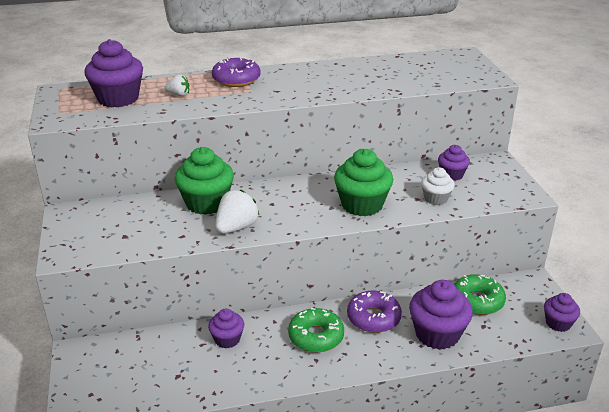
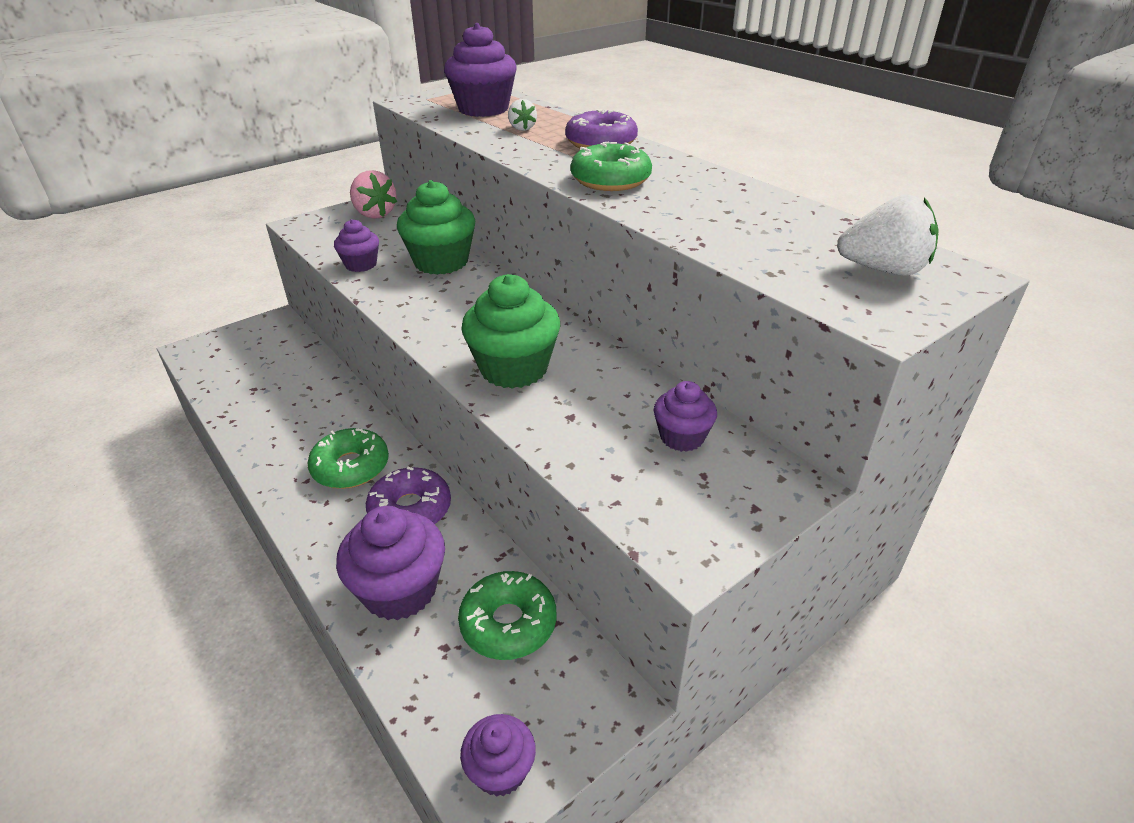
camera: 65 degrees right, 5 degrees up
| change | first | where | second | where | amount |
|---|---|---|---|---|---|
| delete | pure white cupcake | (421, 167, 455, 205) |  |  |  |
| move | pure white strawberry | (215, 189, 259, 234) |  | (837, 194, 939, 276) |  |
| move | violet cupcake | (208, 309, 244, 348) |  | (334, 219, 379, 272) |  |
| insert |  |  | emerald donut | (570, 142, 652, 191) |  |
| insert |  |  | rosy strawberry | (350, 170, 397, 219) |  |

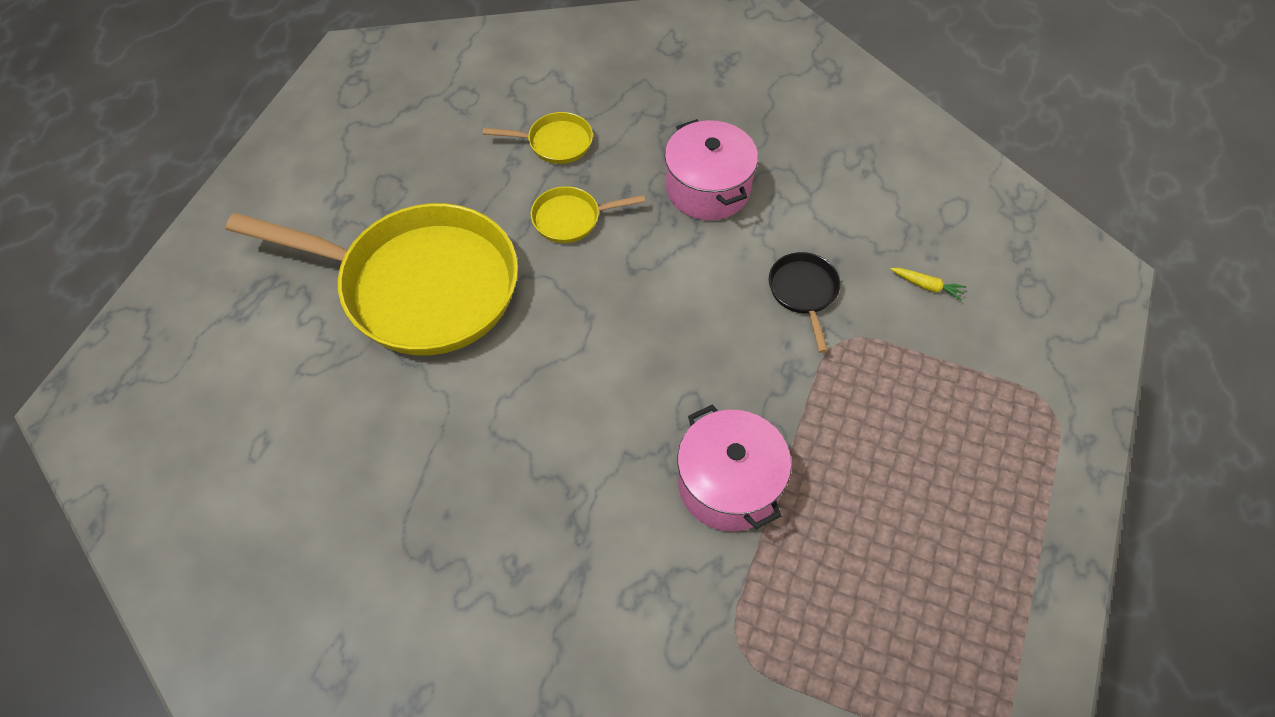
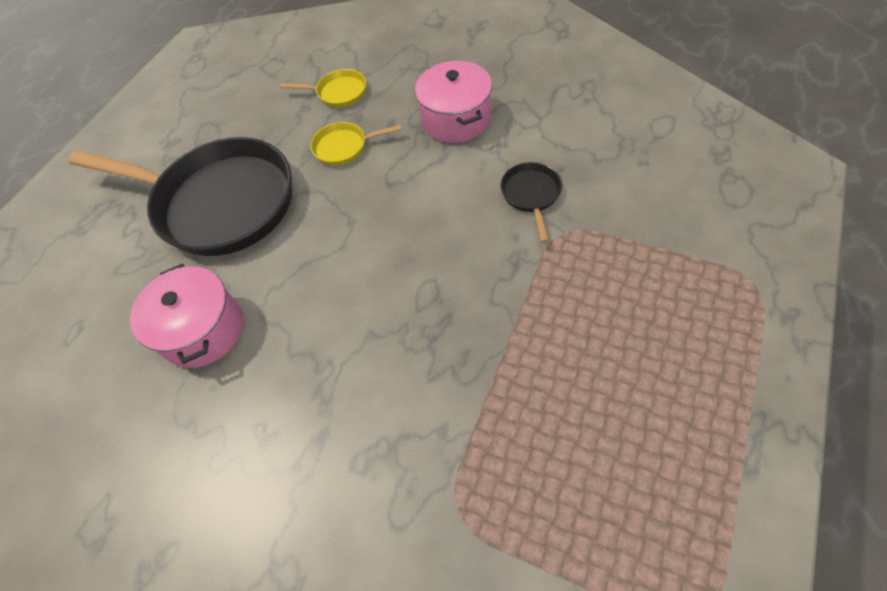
camera: 10 degrees right, 0 degrees up
| change | first | where | second | where | amount |
|---|---|---|---|---|---|
| recolor | bright yellow pan | (226, 203, 518, 355) | black pan | (68, 137, 292, 256) |  |
| delete | bright yellow carrot | (890, 268, 966, 301) |  |  |  |
| move | rosy stockpot | (678, 405, 791, 531) |  | (130, 264, 243, 368) |  |

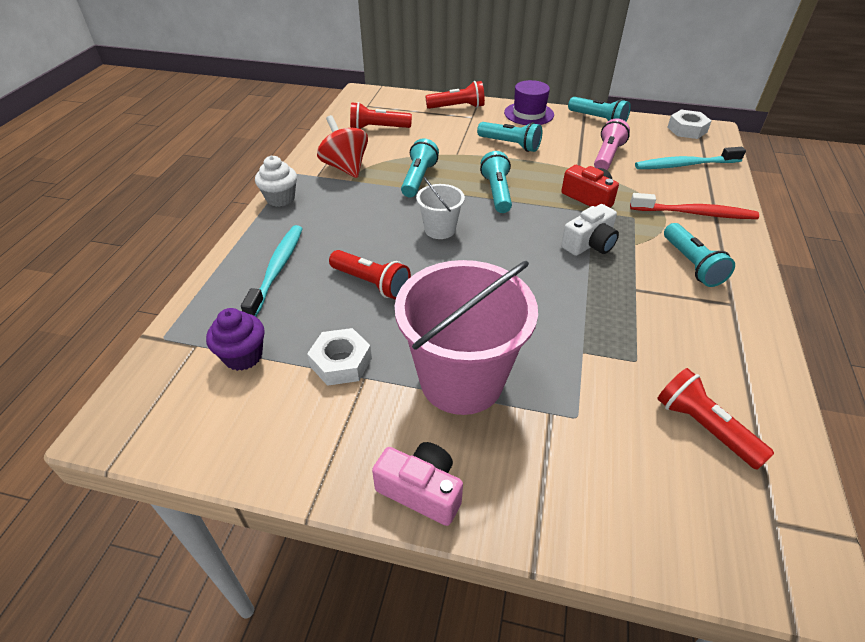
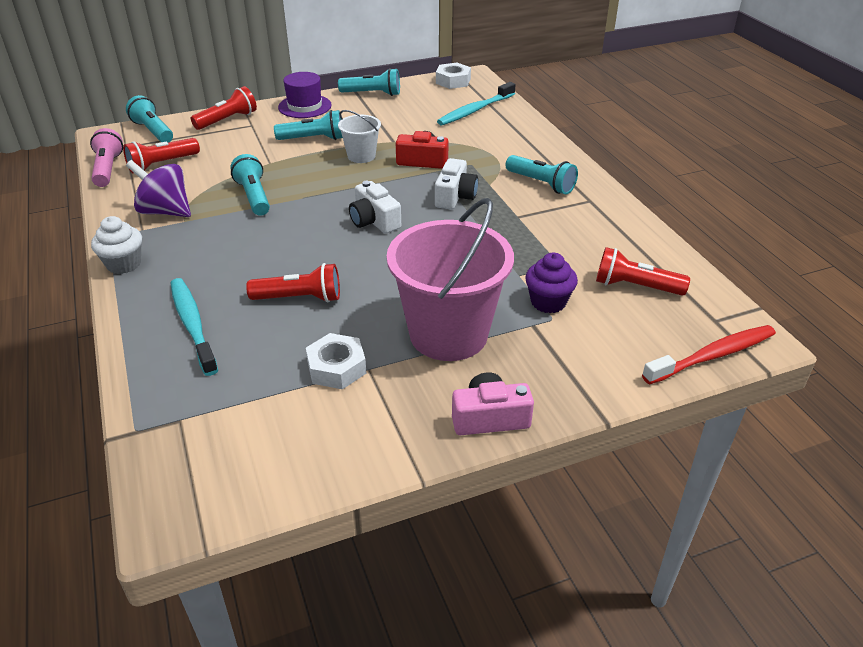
camera: 35 degrees left, 5 degrees down
| change | first | where | second | where | amount |
|---|---|---|---|---|---|
| recolor | scarlet toy top | (317, 115, 368, 178) | violet toy top | (126, 160, 191, 217) |  |
| move | rosy pocket torch | (594, 118, 630, 170) |  | (90, 128, 123, 187) |  |
| move | teal pocket torch | (480, 151, 512, 213) |  | (126, 95, 173, 143) |  |
| move | pure white bucket | (416, 177, 465, 239) |  | (338, 110, 381, 163) |  |
| move | scarlet dental brush | (630, 193, 759, 219) |  | (642, 325, 776, 385) |  |
| move | violet cupcake | (206, 308, 265, 371) |  | (525, 253, 578, 313) |  |
| insert |  |  | pure white camera | (349, 181, 401, 234) |  |

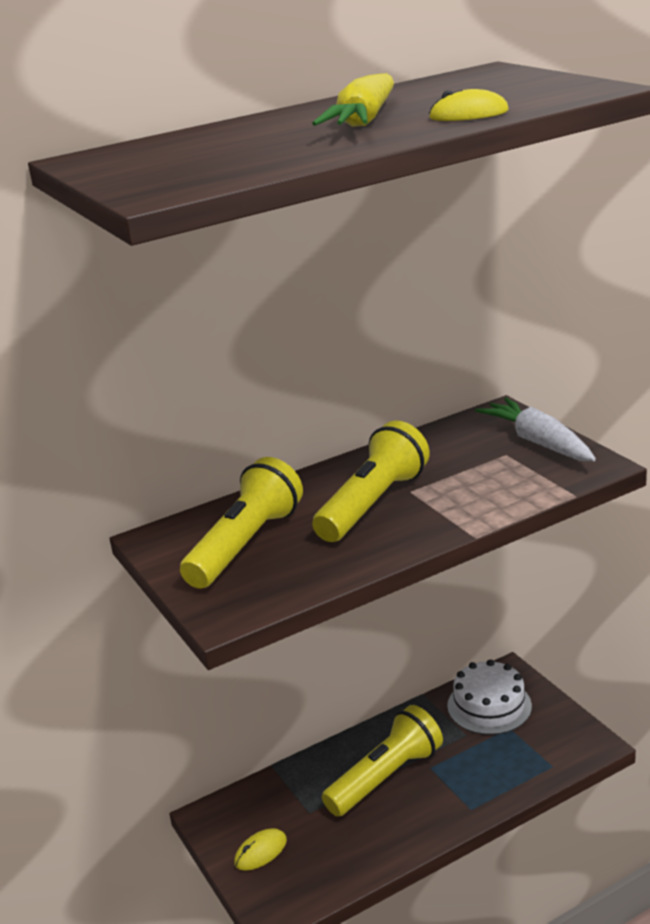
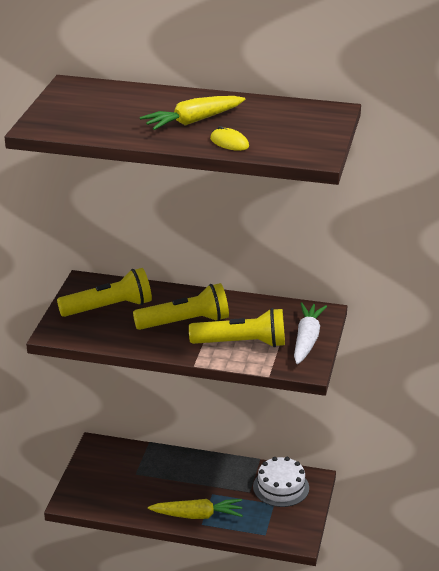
camera: 40 degrees right, 5 degrees up
| change | first | where | second | where | amount |
|---|---|---|---|---|---|
| move | bright yellow pocket torch | (322, 705, 443, 816) |  | (189, 308, 285, 348) |  |
| delete | bright yellow PC mouse | (234, 828, 287, 871) |  |  |  |
| insert |  |  | bright yellow carrot | (148, 499, 243, 519) |  |

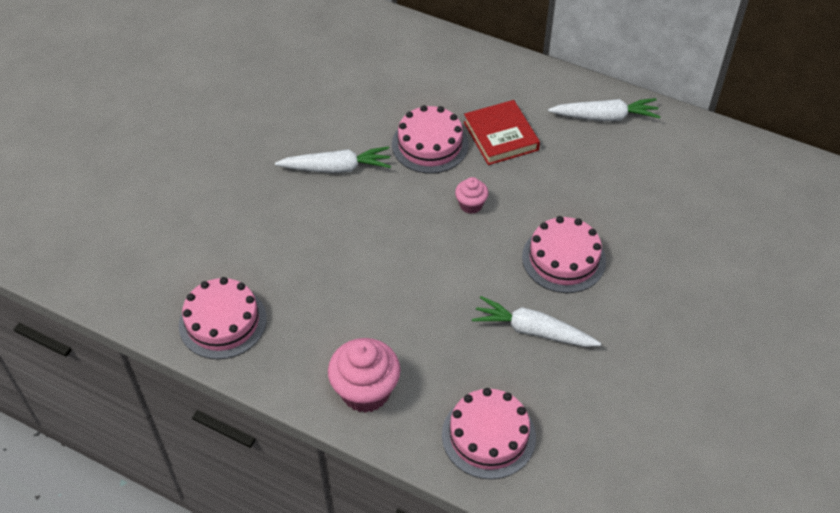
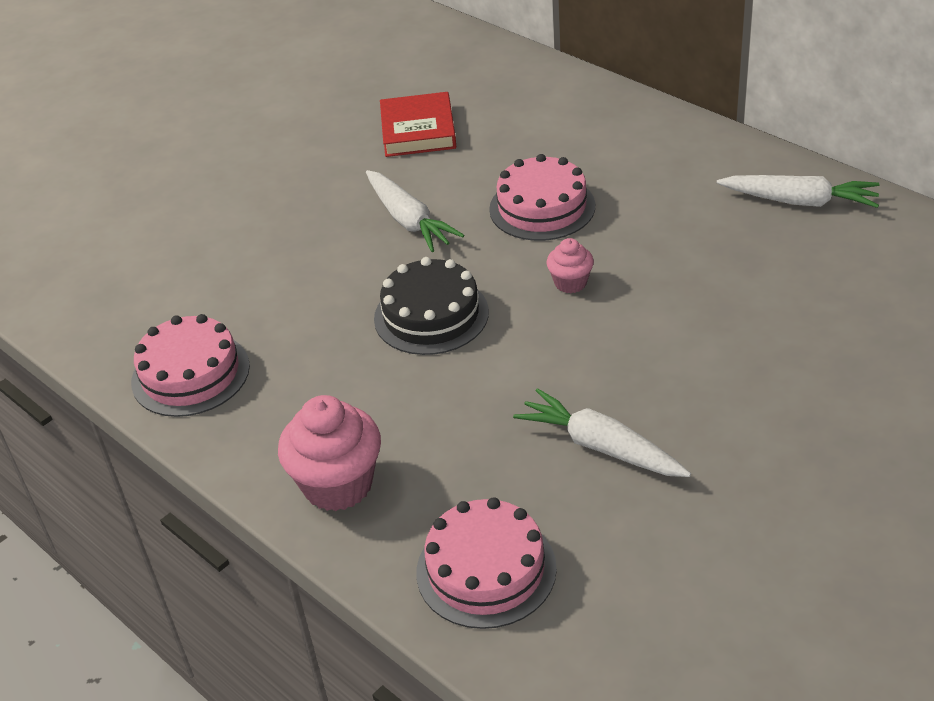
camera: 20 degrees right, 10 degrees down
| change | first | where | second | where | amount |
|---|---|---|---|---|---|
| move | scarlet hardcover | (464, 100, 540, 165) |  | (380, 92, 456, 157) |  |
| rotate | pure white carrot | (275, 146, 391, 173) |  | (366, 170, 464, 252) | 45 degrees clockwise |
| delete | rosy gateau | (522, 216, 606, 293) |  |  |  |
| insert |  |  | black gateau | (374, 257, 489, 355) |  |

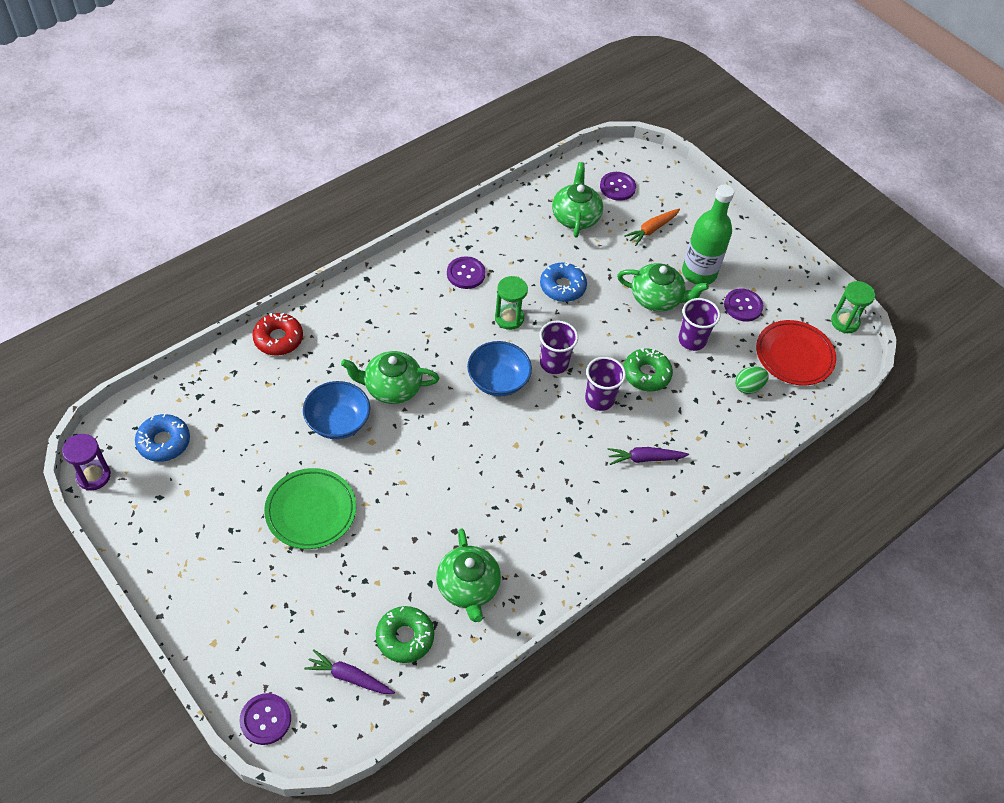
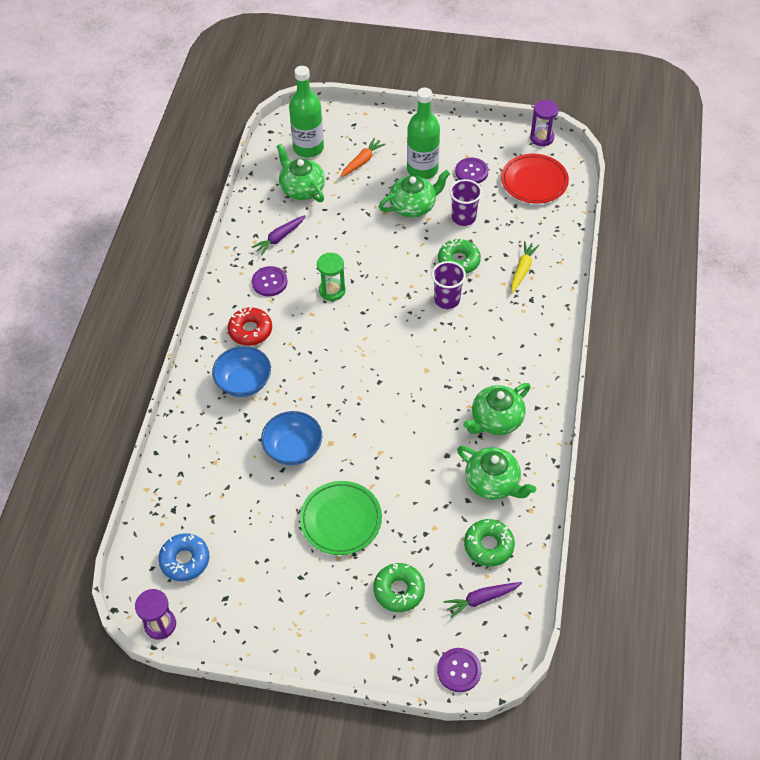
camera: 35 degrees left, 0 degrees up
| change | first | where | second | where | amount |
|---|---|---|---|---|---|
| replace | violet sewing button | (600, 172, 636, 201) | emerald flask | (289, 66, 324, 158) |  |
| rotate | bright orange carrot | (624, 209, 680, 246) |  | (340, 138, 386, 177) | 150 degrees counterclockwise |
| delete | blue donut | (540, 262, 587, 302) |  |  |  |
| recolor | emerald hourglass | (831, 281, 875, 333) | violet hourglass | (530, 100, 559, 146) |  |
| move | scarlet donut | (252, 312, 303, 356) |  | (228, 307, 272, 346) |  |
| delete | violet beaker | (539, 320, 578, 374) |  |  |  |
| move | blue deep dish | (467, 341, 532, 396) |  | (212, 346, 271, 397) |  |
| move | emerald tea pot | (341, 351, 439, 404) |  | (463, 383, 531, 435) |  |
| delete | emerald egg shape | (735, 366, 769, 394) |  |  |  |
| move | violet carrot | (607, 447, 689, 465) |  | (252, 215, 305, 256) |  |
| insert |  |  | bright yellow carrot | (511, 241, 539, 293) |  |
| insert |  |  | emerald donut | (373, 563, 425, 612) |  |

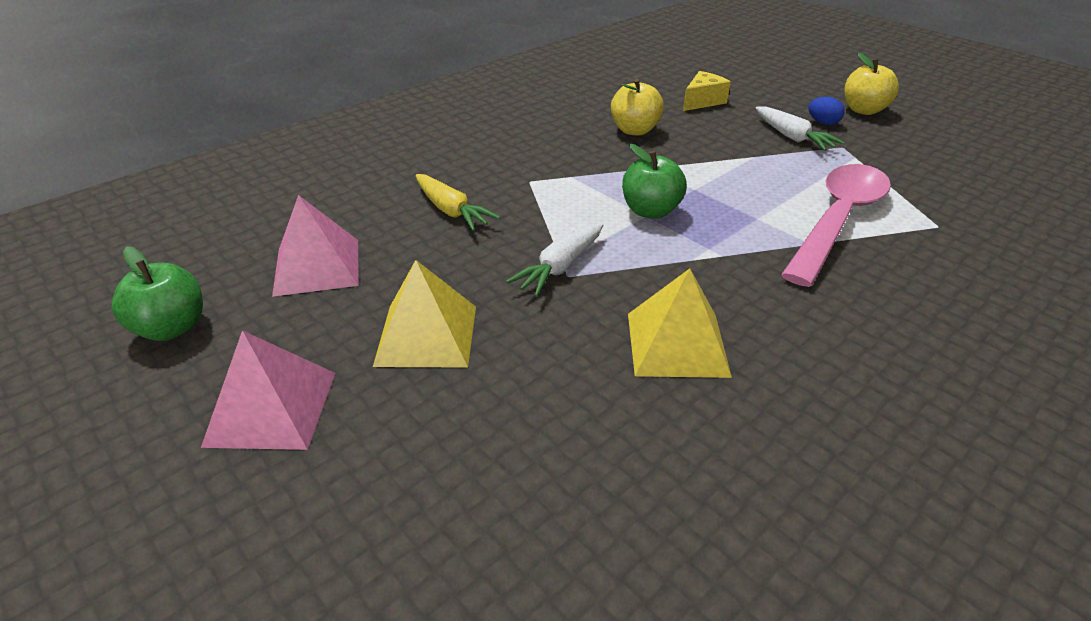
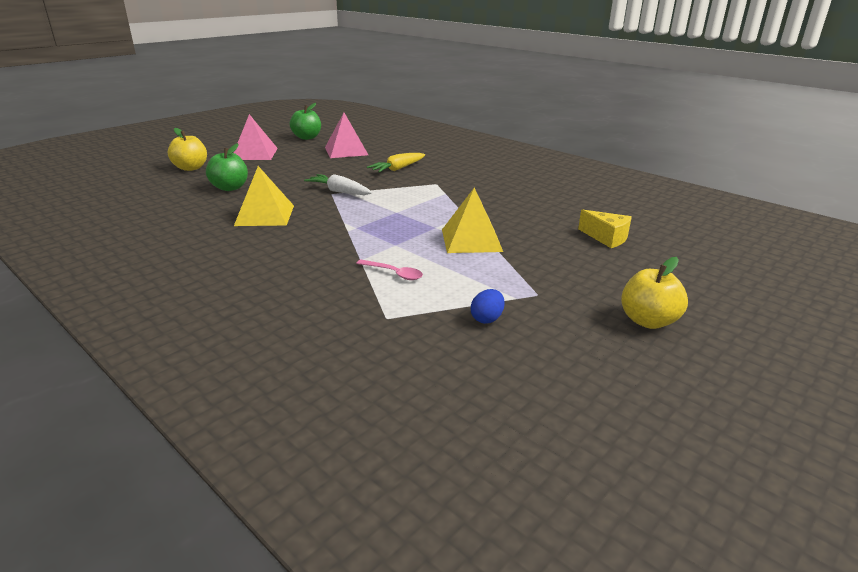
camera: 85 degrees right, 10 degrees down
| change | first | where | second | where | amount |
|---|---|---|---|---|---|
| move | bright yellow apple | (611, 79, 664, 136) |  | (168, 128, 207, 171) |  |
| move | blue egg shape | (808, 97, 845, 125) |  | (471, 289, 505, 324) |  |
| delete | pure white carrot | (756, 106, 845, 151) |  |  |  |
| move | emerald apple | (622, 144, 687, 219) |  | (206, 143, 248, 191) |  |
| resize | rosy teaspoon | (781, 164, 891, 287) |  | (356, 260, 423, 280) | x0.40 |
| move | bright yellow pyramid shape | (373, 260, 476, 368) |  | (442, 187, 503, 253) |  |

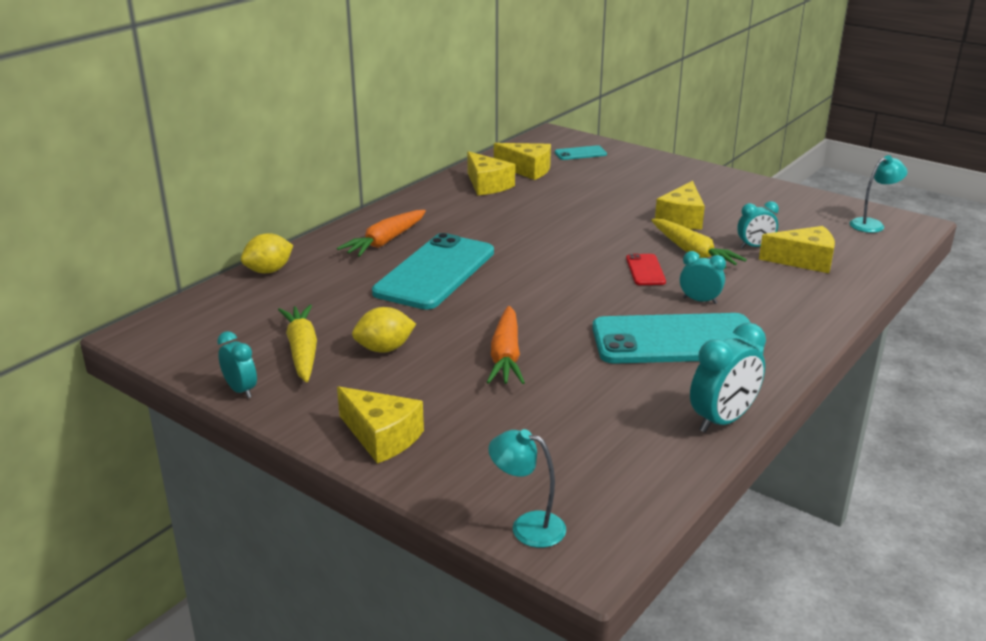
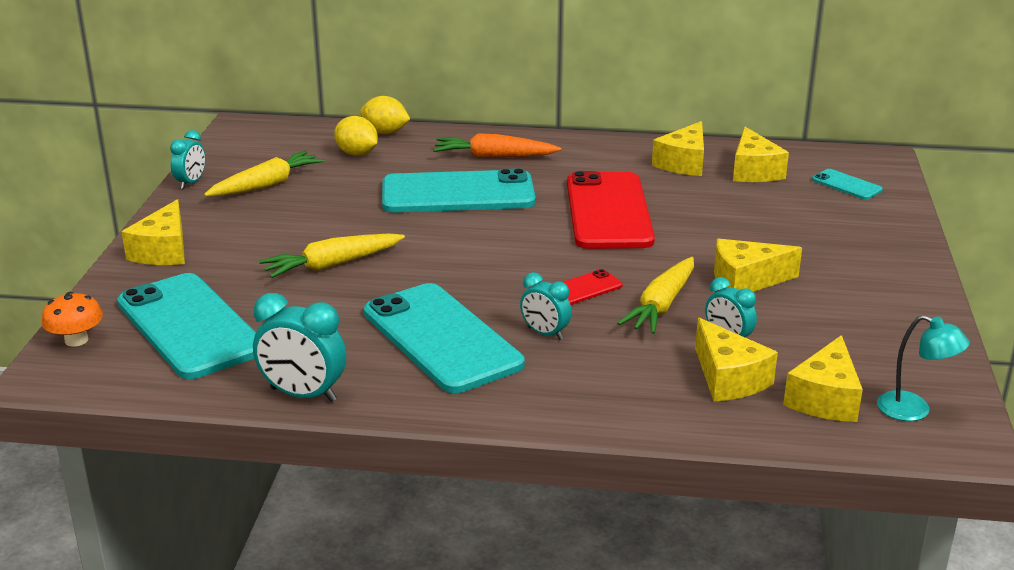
camera: 60 degrees right, 0 degrees up
| change | first | where | second | where | amount |
|---|---|---|---|---|---|
| rotate | teal alarm clock | (680, 251, 726, 304) |  | (520, 272, 572, 340) | 135 degrees clockwise |
| recolor | bright orange carrot | (487, 306, 525, 384) | bright yellow carrot | (259, 233, 405, 278) |  |
| move | bright yellow citrus fruit | (352, 307, 416, 353) |  | (334, 116, 378, 156) |  |
| replace | teal lamp | (488, 429, 566, 548) | bright orange fungus | (42, 292, 103, 347) |  |
| insert |  |  | scarlet phone | (567, 171, 655, 249) |  |
| insert |  |  | teal phone | (117, 273, 256, 379) |  |
| insert |  |  | bright yellow cheese | (783, 335, 863, 422) |  |

